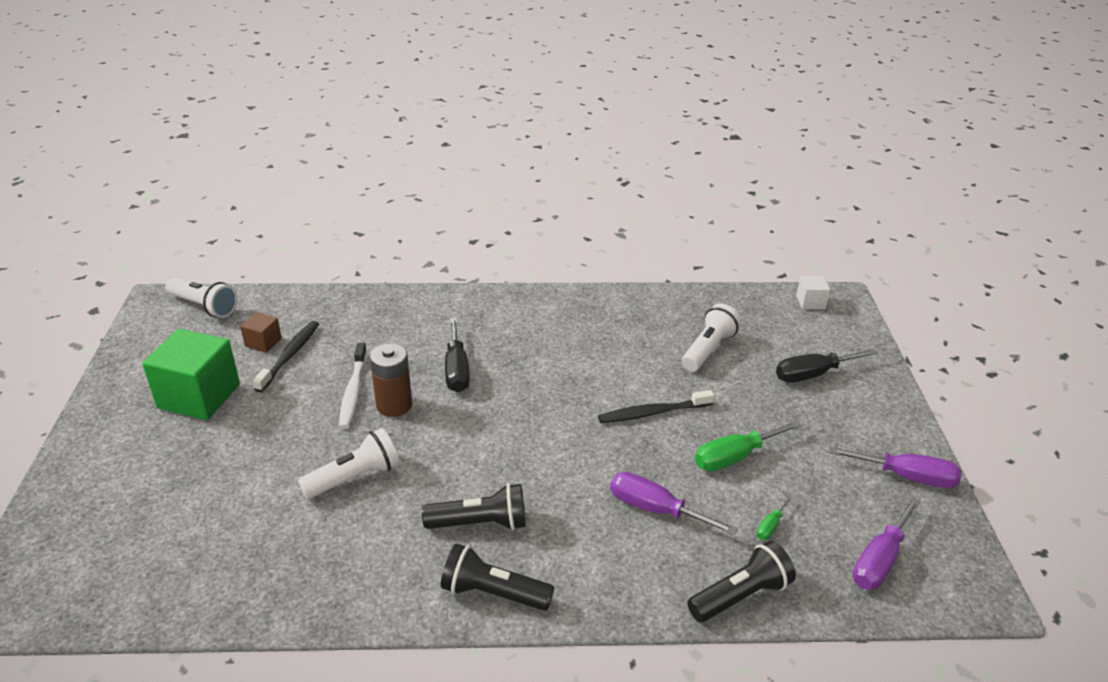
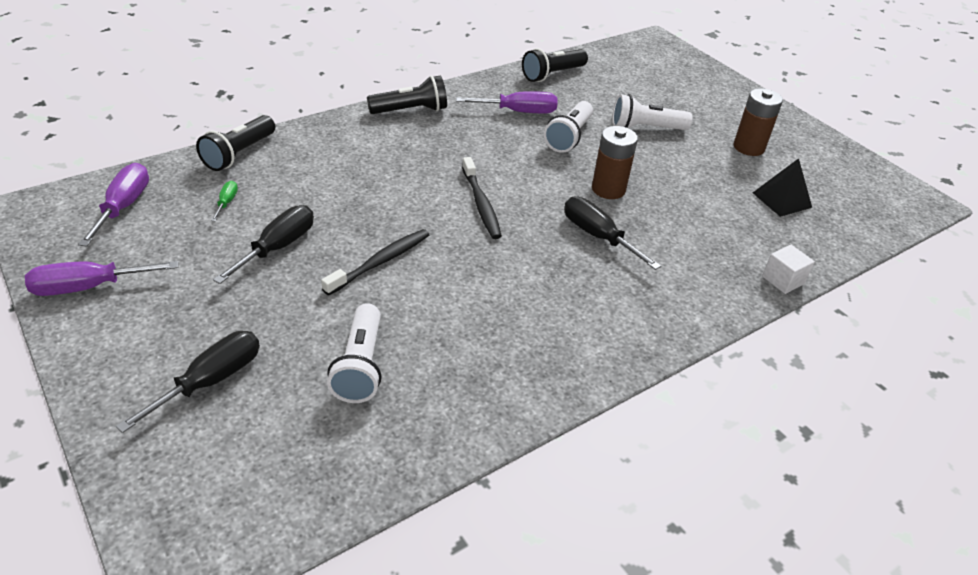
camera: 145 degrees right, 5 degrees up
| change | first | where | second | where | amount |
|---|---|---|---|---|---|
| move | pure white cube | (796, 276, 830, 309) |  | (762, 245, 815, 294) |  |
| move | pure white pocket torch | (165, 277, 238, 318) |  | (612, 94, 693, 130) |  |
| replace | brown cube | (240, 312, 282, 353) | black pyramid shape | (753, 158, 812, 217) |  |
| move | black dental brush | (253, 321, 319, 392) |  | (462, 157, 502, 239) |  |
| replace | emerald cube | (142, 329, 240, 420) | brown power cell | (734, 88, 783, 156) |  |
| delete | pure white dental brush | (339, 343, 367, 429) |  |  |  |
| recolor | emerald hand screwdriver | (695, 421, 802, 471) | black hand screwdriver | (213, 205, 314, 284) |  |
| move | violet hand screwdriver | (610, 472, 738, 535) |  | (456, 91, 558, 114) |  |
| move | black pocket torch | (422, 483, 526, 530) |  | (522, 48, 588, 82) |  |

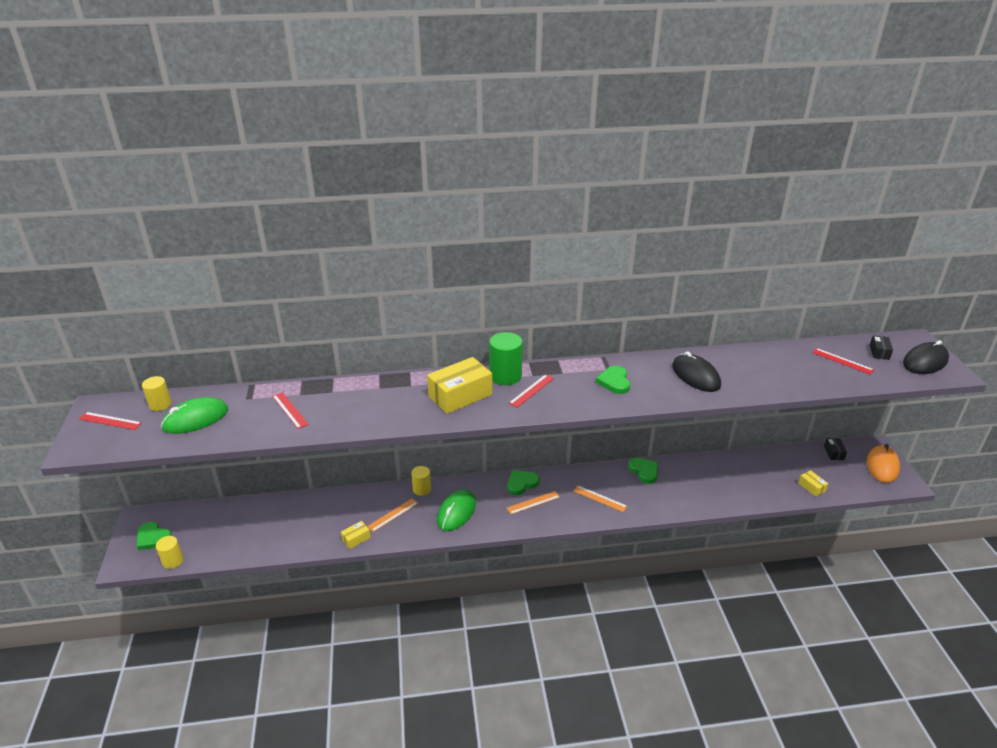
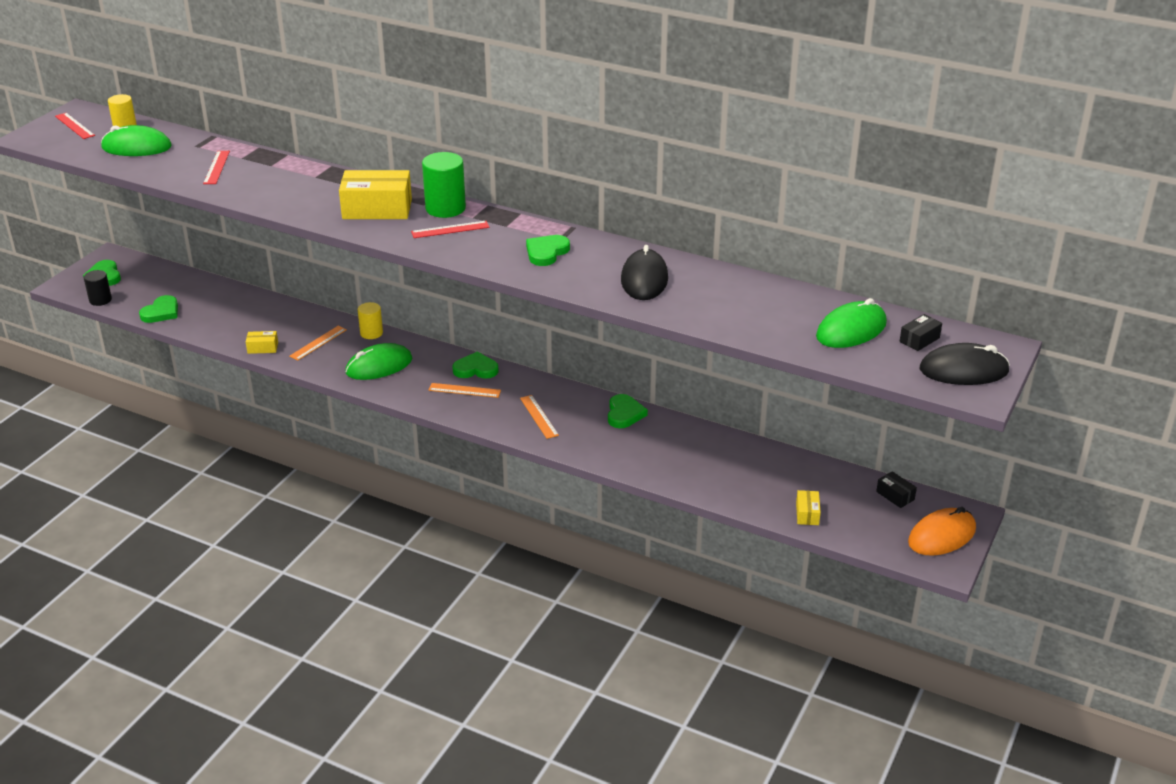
camera: 35 degrees right, 0 degrees up
| change | first | where | second | where | amount |
|---|---|---|---|---|---|
| replace | scarlet ruler | (812, 348, 874, 375) | emerald PC mouse | (816, 298, 887, 348) |  |
| rotate | black package | (824, 438, 847, 460) |  | (876, 471, 917, 508) | 75 degrees counterclockwise |
| rotate | bright orange ruler | (367, 498, 418, 532) |  | (289, 326, 347, 361) | 45 degrees counterclockwise |
| recolor | bright yellow cylinder | (156, 536, 183, 569) | black cylinder | (84, 270, 112, 306) |  |
| insert |  |  | emerald heart shape | (139, 295, 178, 323) |  |

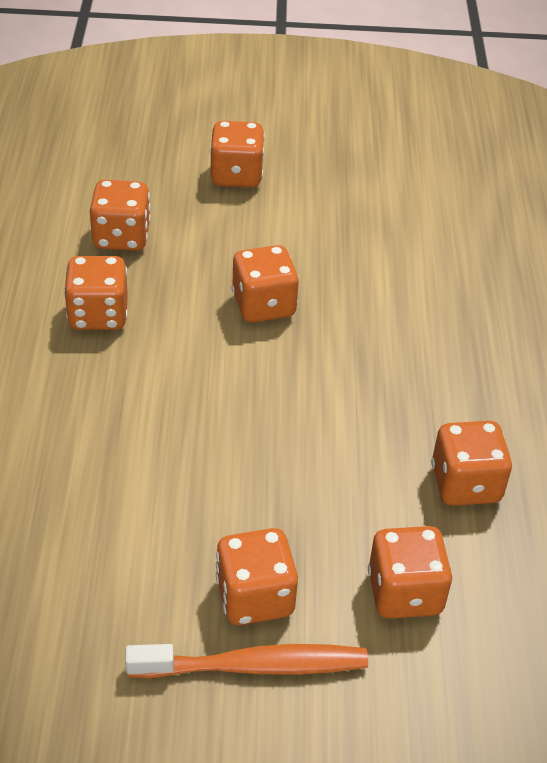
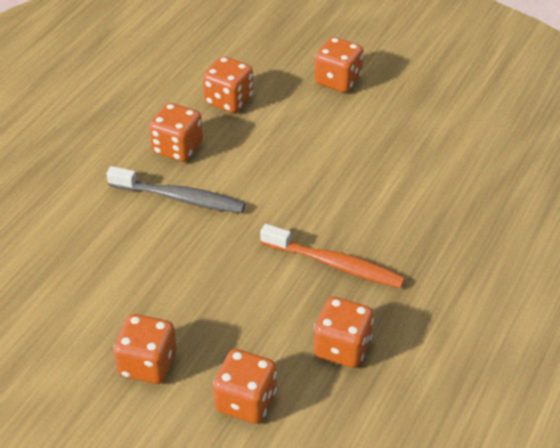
camera: 30 degrees right, 0 degrees up
| change | first | where | second | where | amount |
|---|---|---|---|---|---|
| delete | bright orange dice | (231, 245, 299, 323) |  |  |  |
| move | bright orange dental brush | (125, 644, 368, 678) |  | (260, 224, 405, 288) |  |
| insert |  |  | grey dental brush | (106, 166, 245, 213) |  |

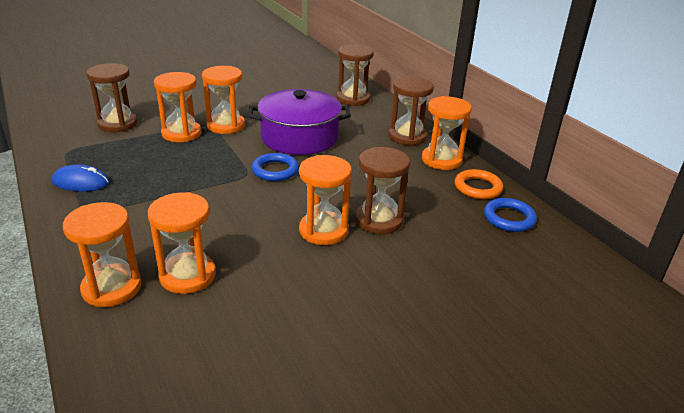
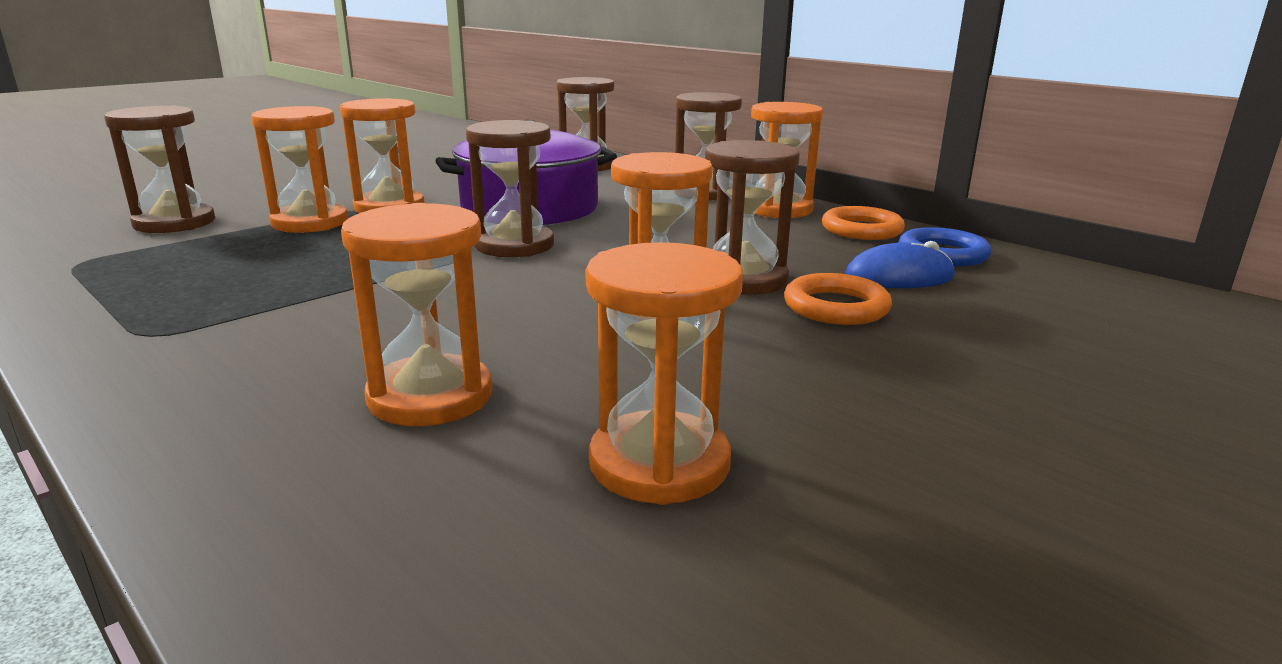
camera: 15 degrees left, 10 degrees down
| change | first | where | second | where | amount |
|---|---|---|---|---|---|
| replace | blue hoop | (252, 153, 299, 181) | brown hourglass | (466, 120, 554, 257) |  |
| move | blue PC mouse | (52, 164, 110, 192) |  | (845, 241, 955, 288) |  |
| move | bright orange hourglass | (63, 202, 142, 307) |  | (585, 242, 743, 505) |  |
| insert |  |  | bright orange hoop | (784, 273, 892, 325) |  |

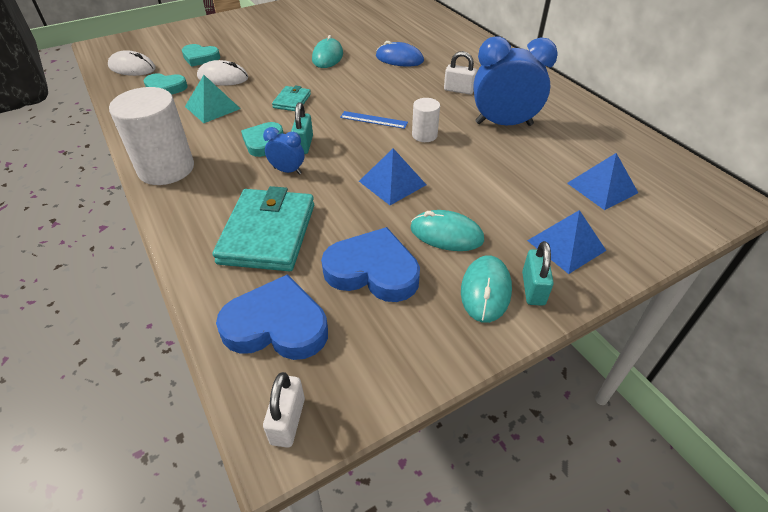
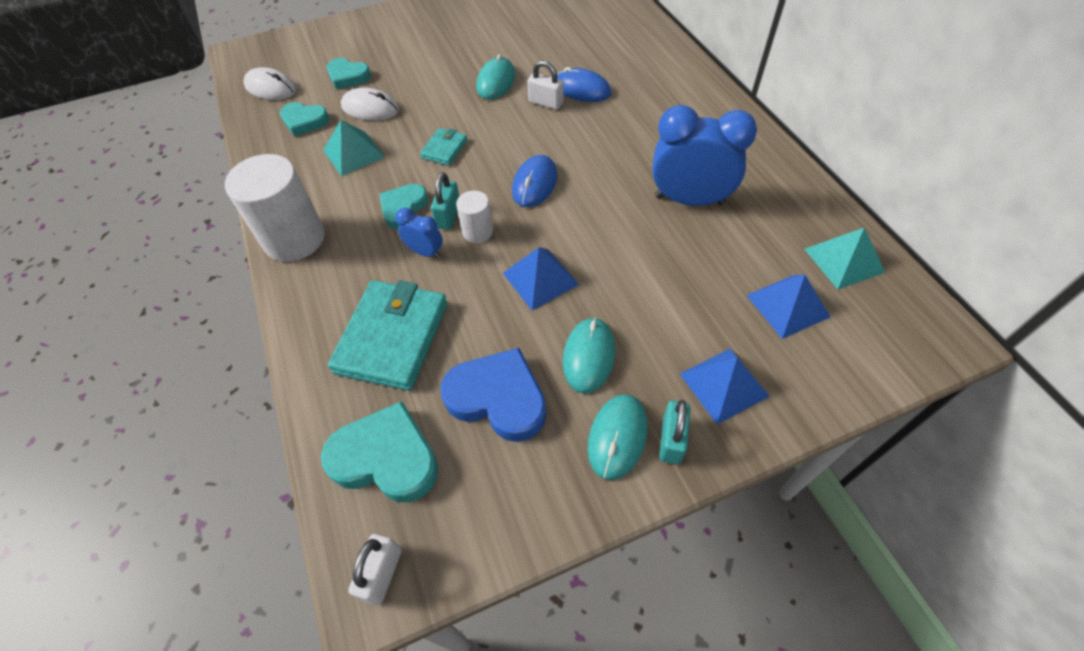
camera: 10 degrees right, 10 degrees up
| change | first | where | second | where | amount |
|---|---|---|---|---|---|
| move | pure white small lock | (444, 51, 477, 95) |  | (527, 61, 563, 110) |  |
| move | pure white cylinder | (412, 98, 440, 142) |  | (456, 191, 493, 243) |  |
| replace | blue ruler | (340, 111, 408, 129) | blue PC mouse | (512, 155, 558, 207) |  |
| rotate | teal PC mouse | (411, 210, 484, 251) |  | (563, 317, 615, 393) | 75 degrees clockwise |
| recolor | blue heart shape | (216, 274, 328, 360) | teal heart shape | (321, 401, 438, 502) |  |
| insert |  |  | teal pyramid shape | (804, 228, 886, 290) |  |

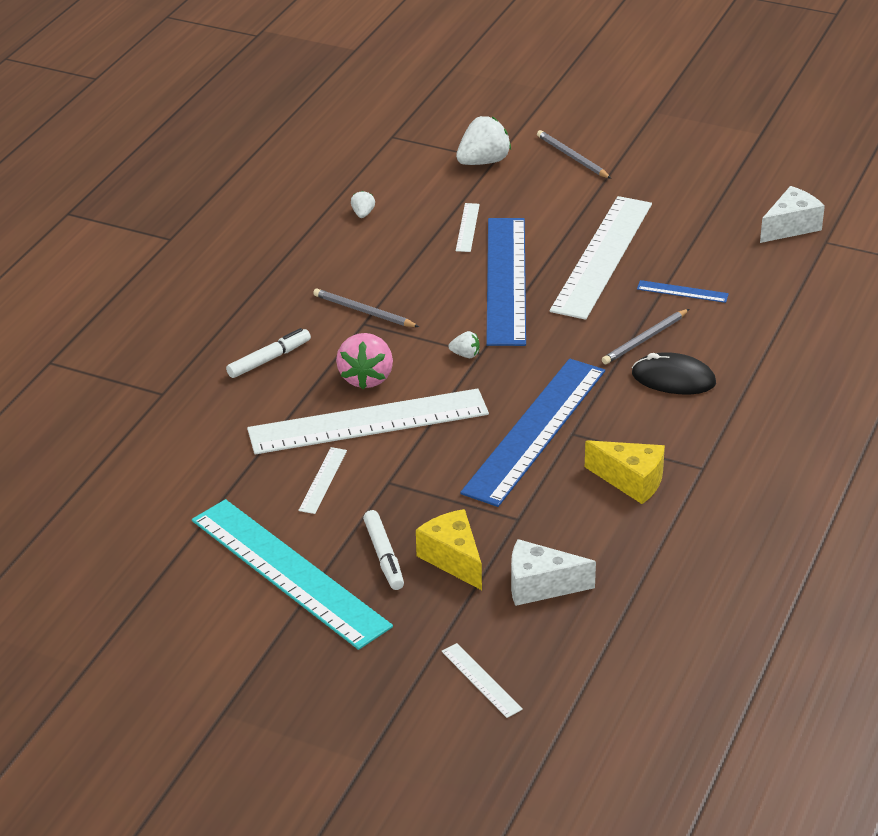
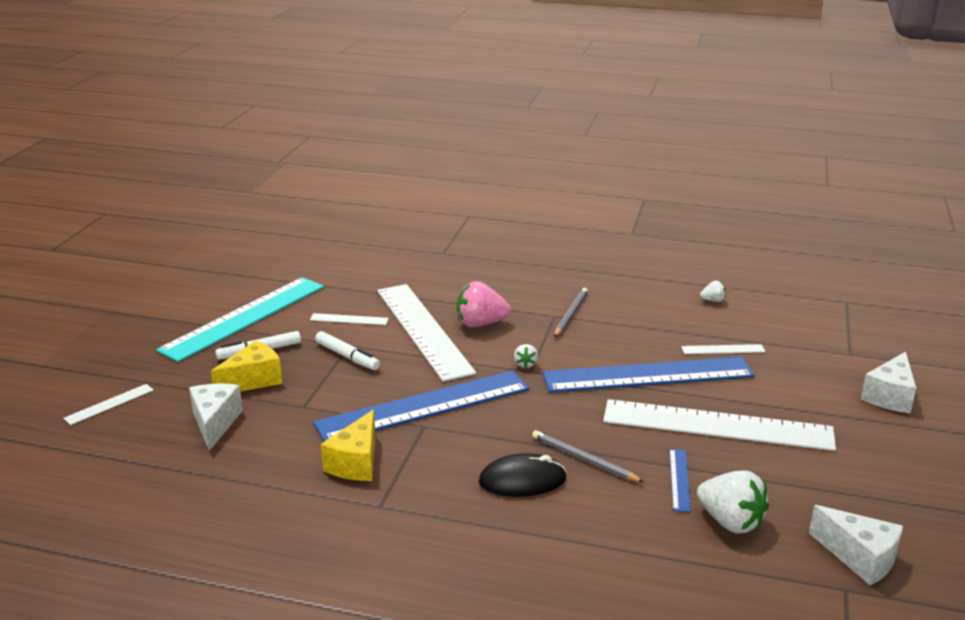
camera: 80 degrees right, 10 degrees down
| change | first | where | second | where | amount |
|---|---|---|---|---|---|
| move | pure white strawberry | (456, 116, 511, 165) |  | (697, 471, 769, 534) |  |
| replace | grey pencil | (537, 130, 612, 179) | pure white cheese | (861, 352, 916, 413) |  |
| move | pure white felt pen | (226, 328, 311, 378) |  | (315, 331, 380, 370) |  |
| rotate | black PC mouse | (632, 352, 716, 395) |  | (479, 453, 567, 497) | 75 degrees clockwise |
| rotate | blue ruler | (460, 359, 605, 507) |  | (313, 370, 529, 441) | 45 degrees counterclockwise |

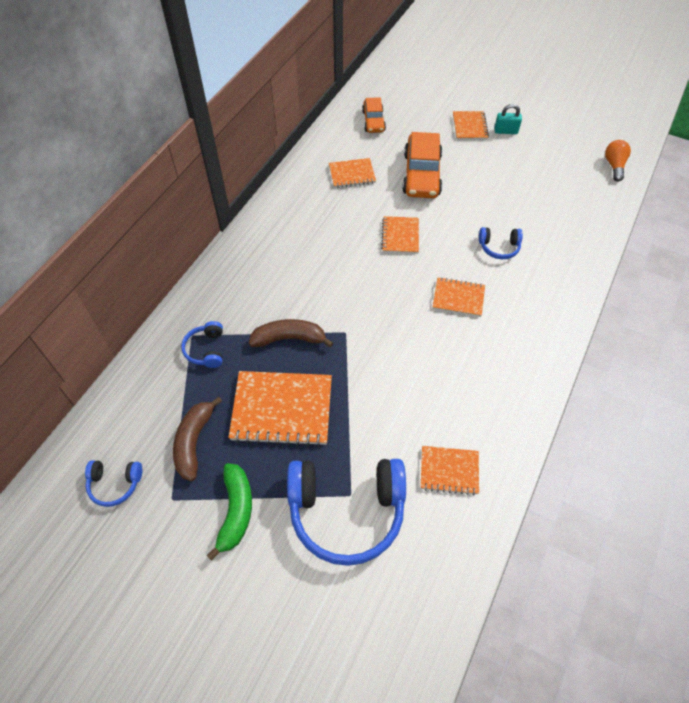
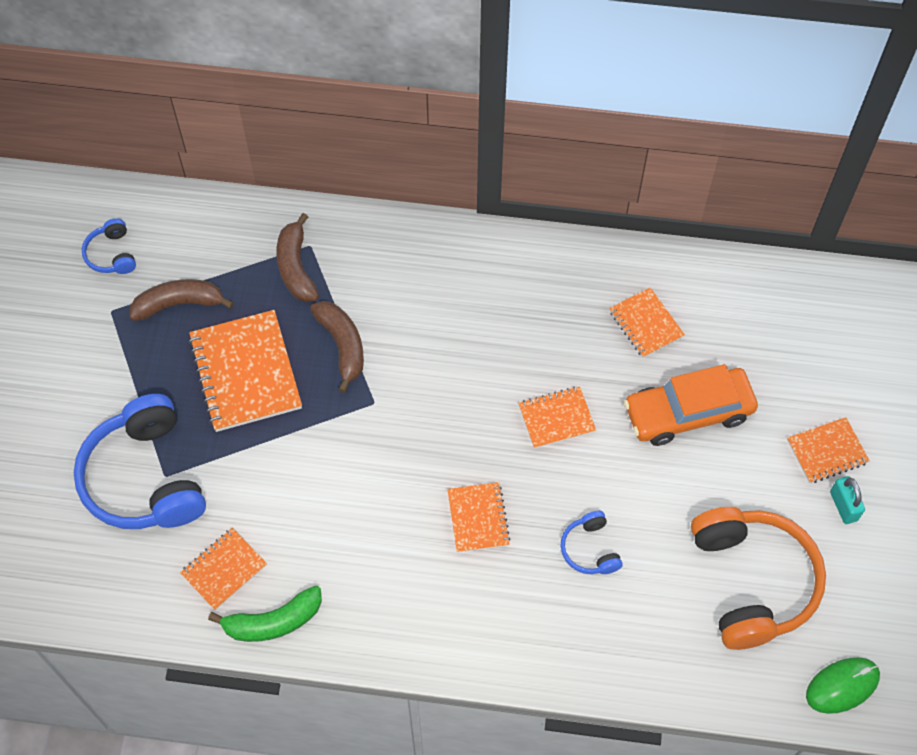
camera: 70 degrees right, 5 degrees up
| change | first | where | second | where | amount |
|---|---|---|---|---|---|
| delete | bright orange toy car | (362, 97, 386, 133) |  |  |  |
| replace | bright orange light bulb | (605, 140, 631, 181) | emerald PC mouse | (806, 657, 880, 714) |  |
| replace | blue headphones | (181, 321, 223, 368) | brown banana | (276, 213, 319, 302) |  |
| rotate | bright orange exercise book | (421, 446, 479, 495) |  | (180, 528, 267, 610) | 60 degrees clockwise |
| move | emerald banana | (206, 463, 252, 561) |  | (208, 586, 322, 642) |  |
| insert |  |  | bright orange headphones | (691, 507, 826, 650) |  |

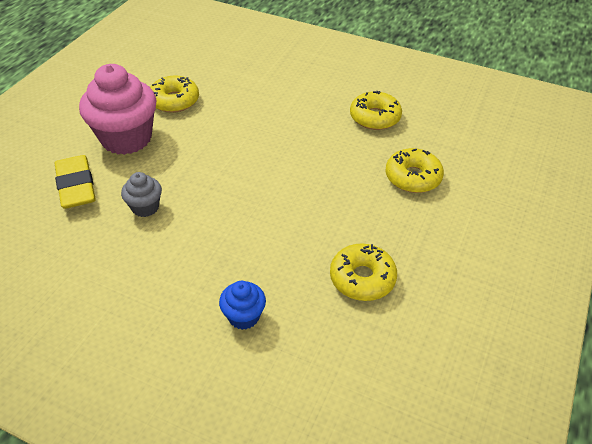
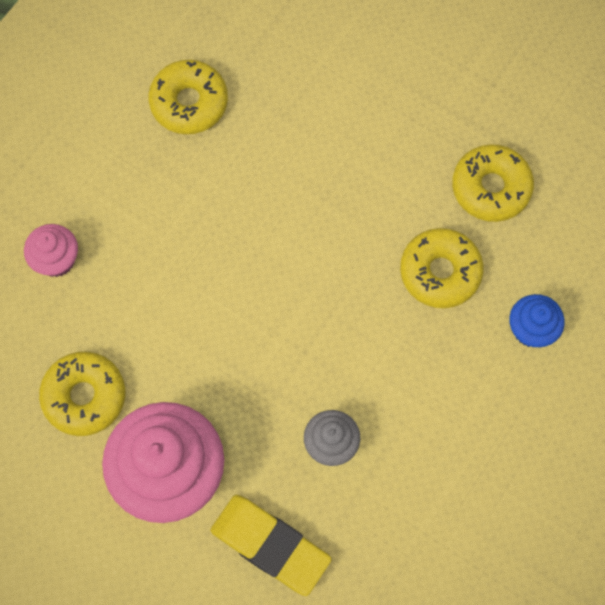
camera: 80 degrees left, 25 degrees up
| change | first | where | second | where | amount |
|---|---|---|---|---|---|
| move | bright yellow donut | (386, 148, 444, 193) |  | (400, 228, 484, 308) |  |
| rotate | bright yellow pencil eraser | (55, 155, 96, 209) |  | (210, 495, 331, 596) | 45 degrees clockwise |
| insert |  |  | rosy cupcake | (24, 224, 78, 277) |  |

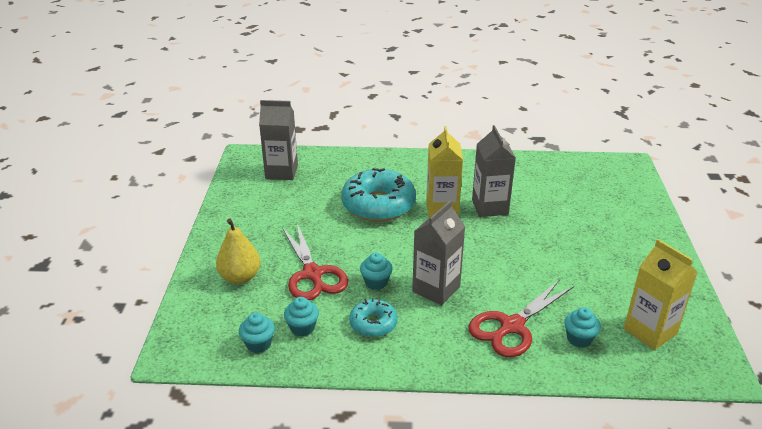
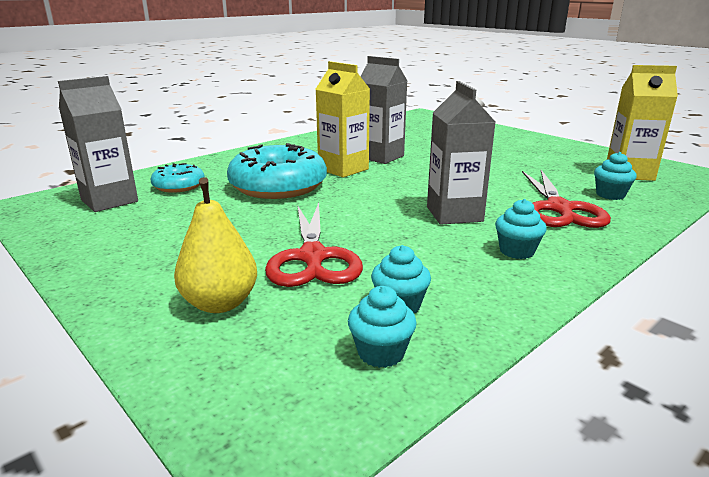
camera: 45 degrees left, 10 degrees down
| change | first | where | second | where | amount |
|---|---|---|---|---|---|
| rotate | scarlet shears | (282, 224, 348, 300) |  | (265, 203, 363, 287) | 60 degrees clockwise |
| move | teal cupcake | (360, 252, 393, 290) |  | (495, 199, 547, 259) |  |
| move | teal donut | (349, 298, 398, 337) |  | (151, 163, 205, 193) |  |

